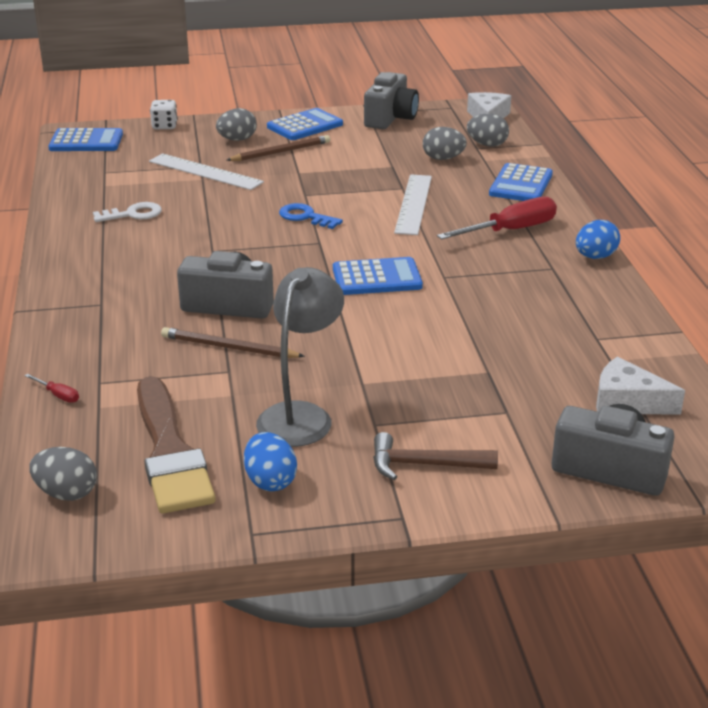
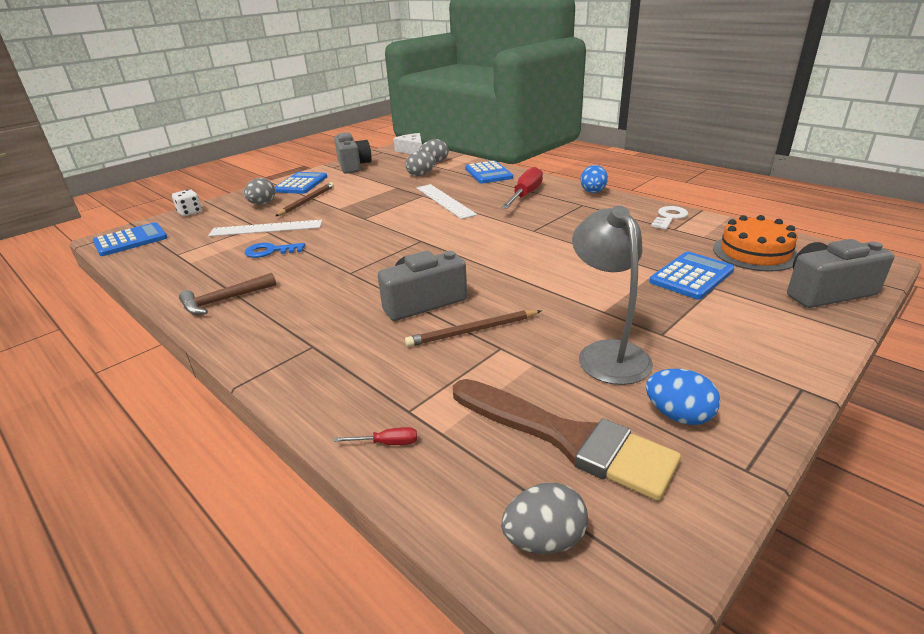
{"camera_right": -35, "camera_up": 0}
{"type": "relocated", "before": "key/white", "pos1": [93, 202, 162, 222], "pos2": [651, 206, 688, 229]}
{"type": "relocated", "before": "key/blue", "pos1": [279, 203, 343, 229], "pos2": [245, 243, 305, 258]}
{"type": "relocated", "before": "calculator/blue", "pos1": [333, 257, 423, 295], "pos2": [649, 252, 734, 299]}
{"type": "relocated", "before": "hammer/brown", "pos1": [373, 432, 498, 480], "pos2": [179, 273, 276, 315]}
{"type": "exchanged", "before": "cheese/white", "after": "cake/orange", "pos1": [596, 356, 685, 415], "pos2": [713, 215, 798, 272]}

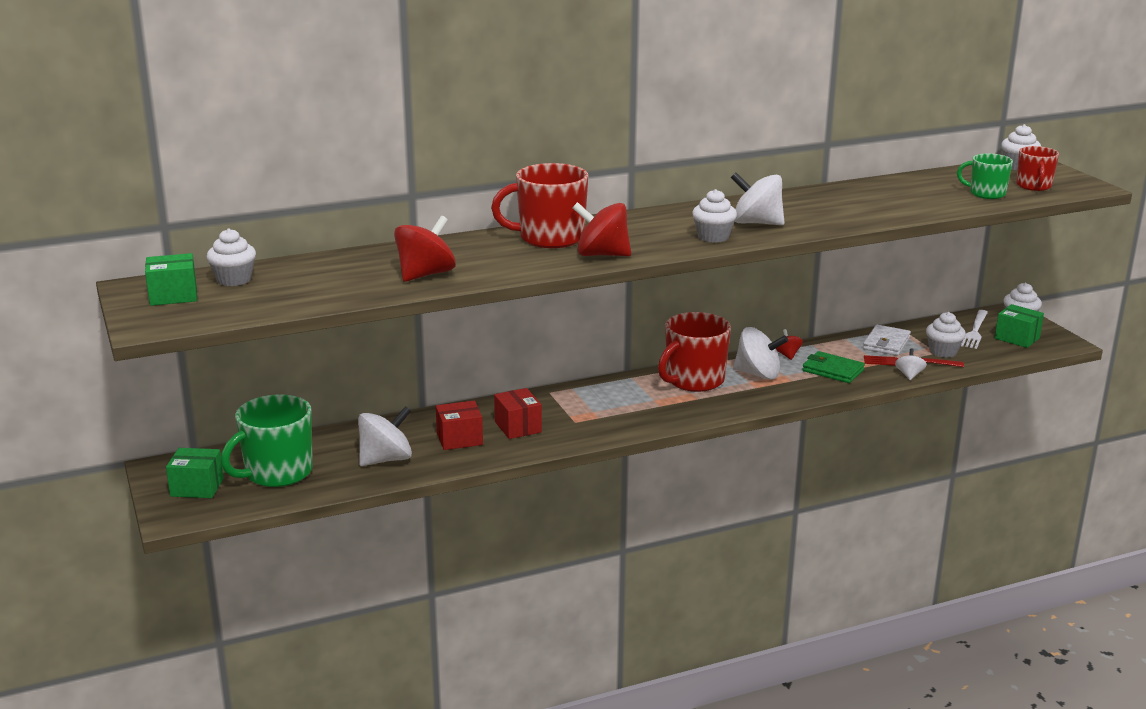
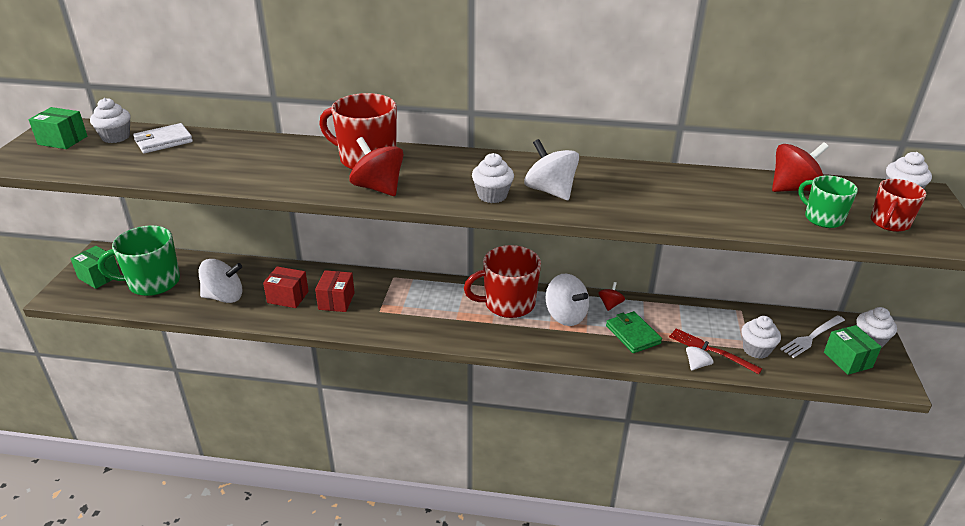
{"camera_right": 30, "camera_up": 10}
{"type": "relocated", "before": "spinning top/red", "pos1": [394, 216, 456, 282], "pos2": [772, 142, 829, 192]}
{"type": "relocated", "before": "wallet/white", "pos1": [863, 325, 911, 356], "pos2": [133, 123, 193, 153]}

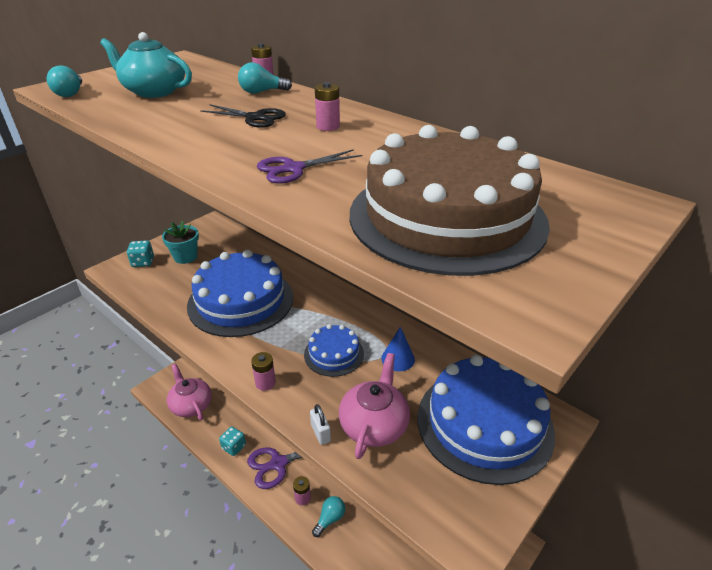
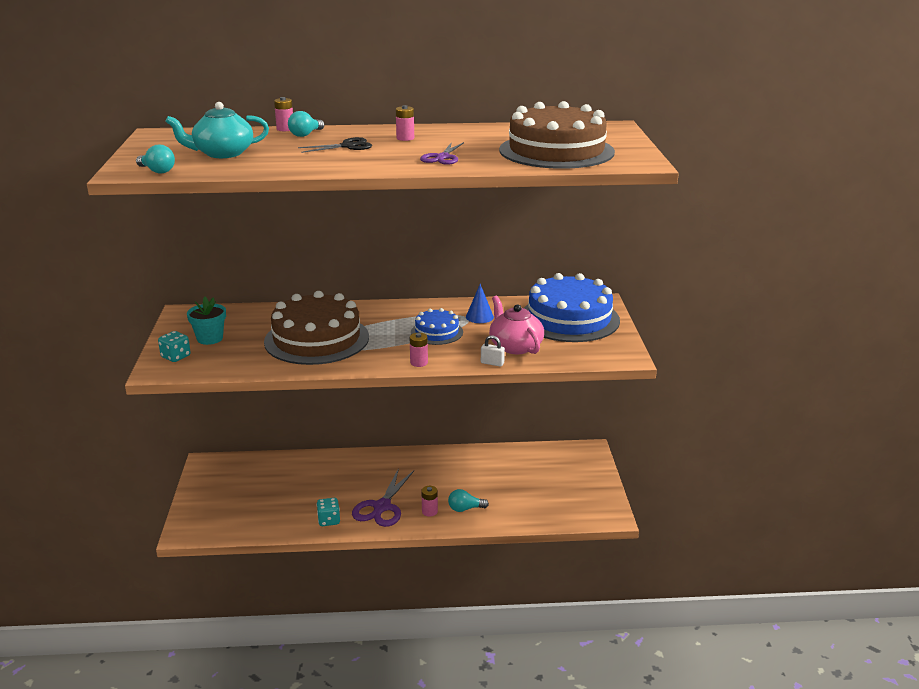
{"camera_right": -45, "camera_up": -10}
{"type": "missing", "before": "teapot/pink", "pos1": [167, 364, 212, 420]}
{"type": "colour", "before": "cake/blue", "after": "cake/brown", "pos1": [187, 250, 293, 337], "pos2": [264, 291, 369, 365]}
{"type": "spun", "before": "light bulb/turquoise", "pos1": [312, 496, 345, 537], "pos2": [448, 489, 489, 512], "turn": -90}

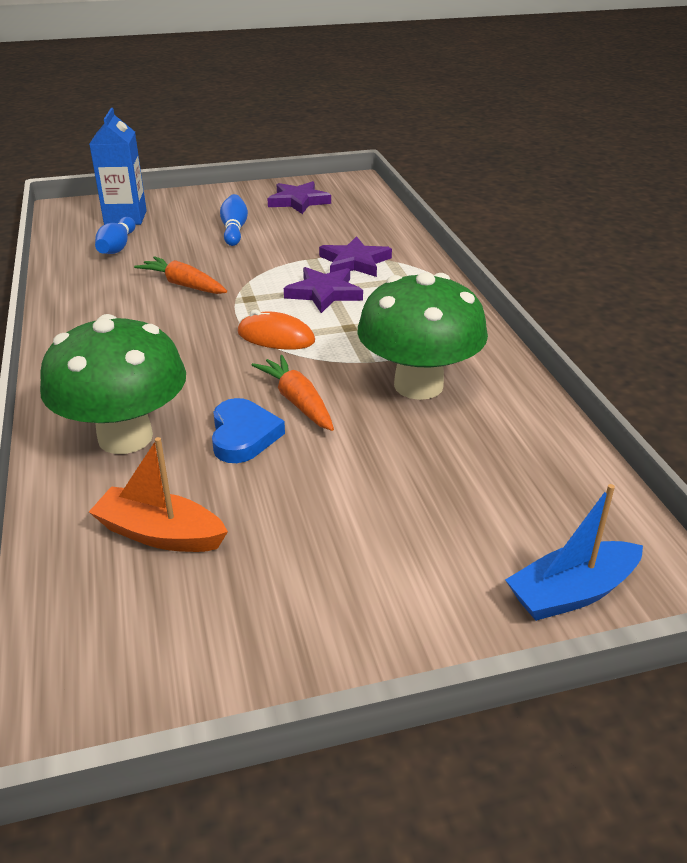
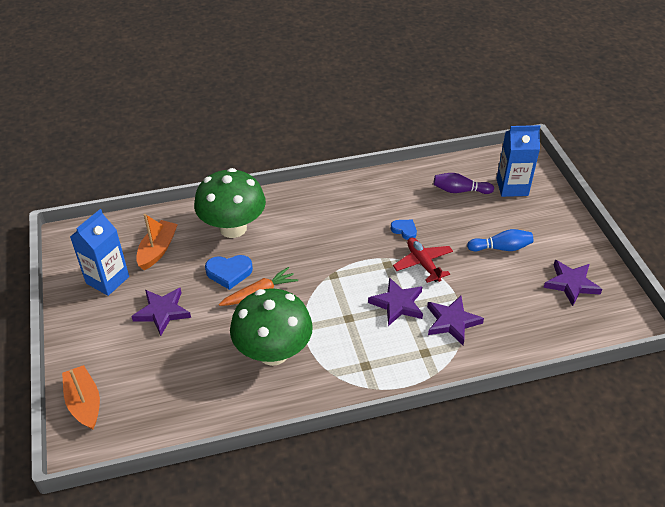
{"camera_right": 90, "camera_up": 10}
{"type": "missing", "before": "mouse/orange", "pos1": [238, 310, 315, 350]}
{"type": "appeared", "after": "carton/blue", "pos2": [70, 209, 129, 296]}
{"type": "appeared", "after": "star/purple", "pos2": [131, 288, 191, 336]}
{"type": "appeared", "after": "plane/red", "pos2": [393, 238, 453, 283]}
{"type": "exchanged", "before": "carrot/orange", "after": "heart/blue", "pos1": [134, 256, 227, 294], "pos2": [391, 220, 417, 240]}
{"type": "colour", "before": "bowling pin/blue", "after": "bowling pin/purple", "pos1": [95, 217, 135, 254], "pos2": [433, 173, 494, 194]}
{"type": "colour", "before": "boat/blue", "after": "boat/orange", "pos1": [505, 484, 643, 621], "pos2": [62, 365, 100, 429]}

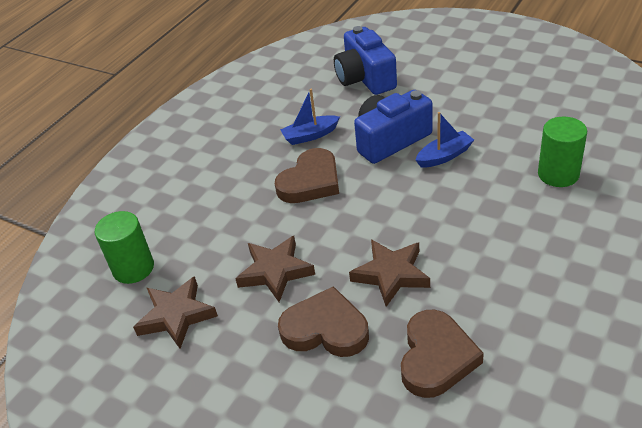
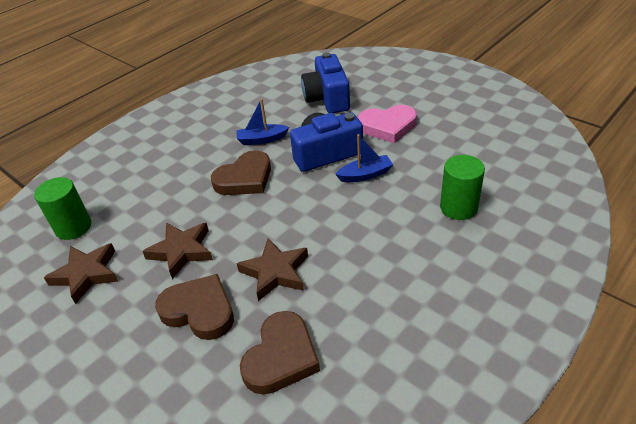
{"camera_right": 10, "camera_up": 0}
{"type": "appeared", "after": "heart/pink", "pos2": [358, 105, 417, 143]}

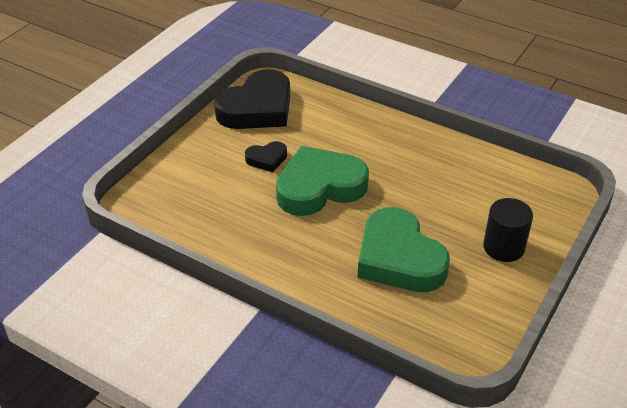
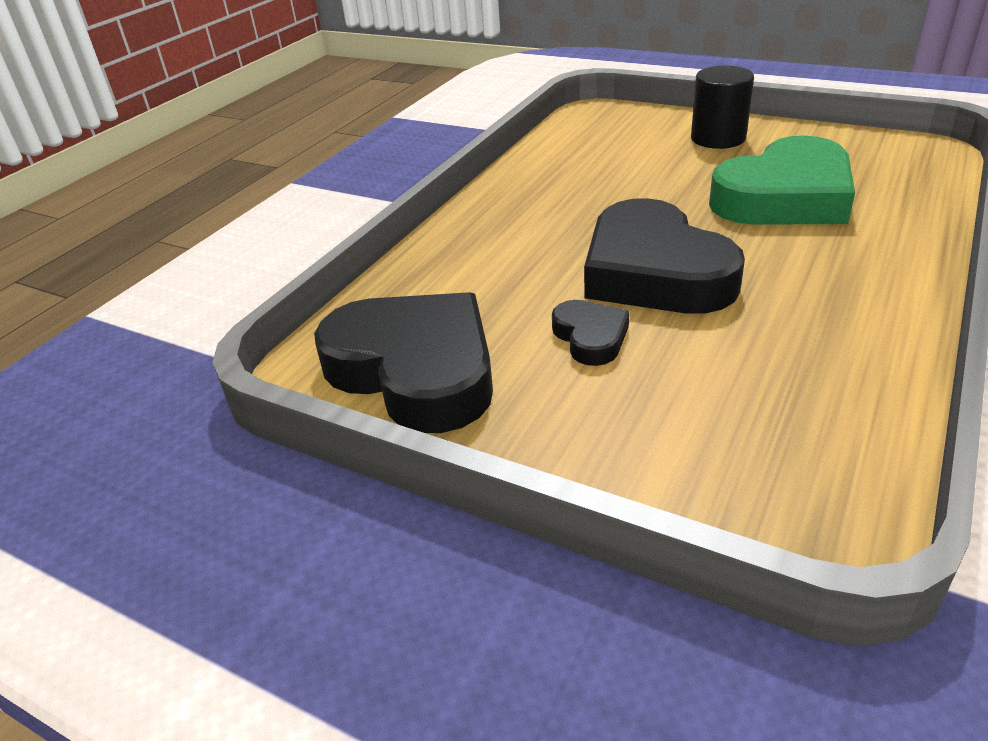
{"camera_right": -90, "camera_up": -5}
{"type": "colour", "before": "heart/green", "after": "heart/black", "pos1": [276, 146, 369, 216], "pos2": [584, 198, 745, 314]}

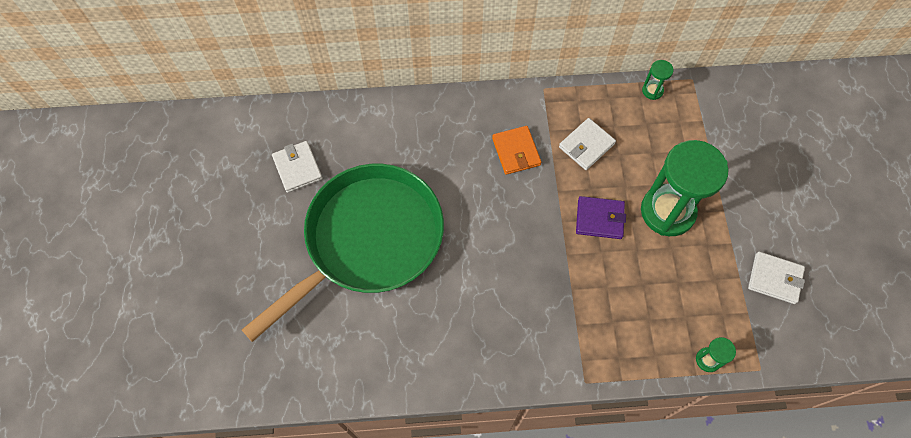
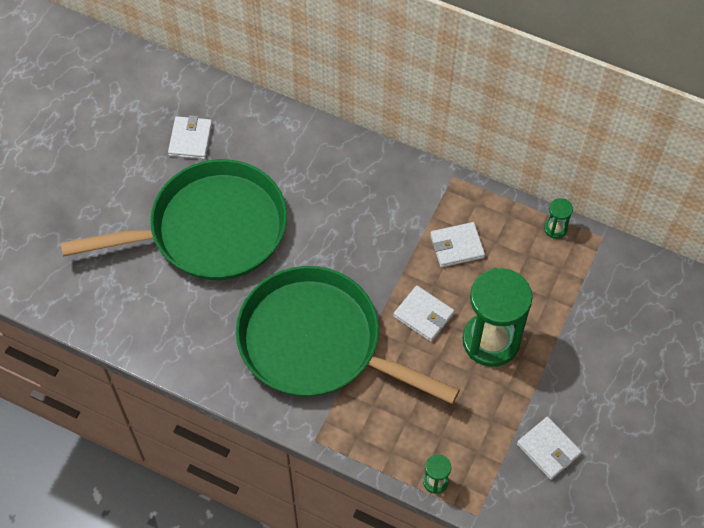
{"camera_right": 30, "camera_up": -5}
{"type": "missing", "before": "wallet/orange", "pos1": [492, 126, 541, 175]}
{"type": "appeared", "after": "pan/green", "pos2": [236, 266, 460, 404]}
{"type": "colour", "before": "wallet/purple", "after": "wallet/white", "pos1": [576, 196, 626, 239], "pos2": [393, 286, 454, 342]}

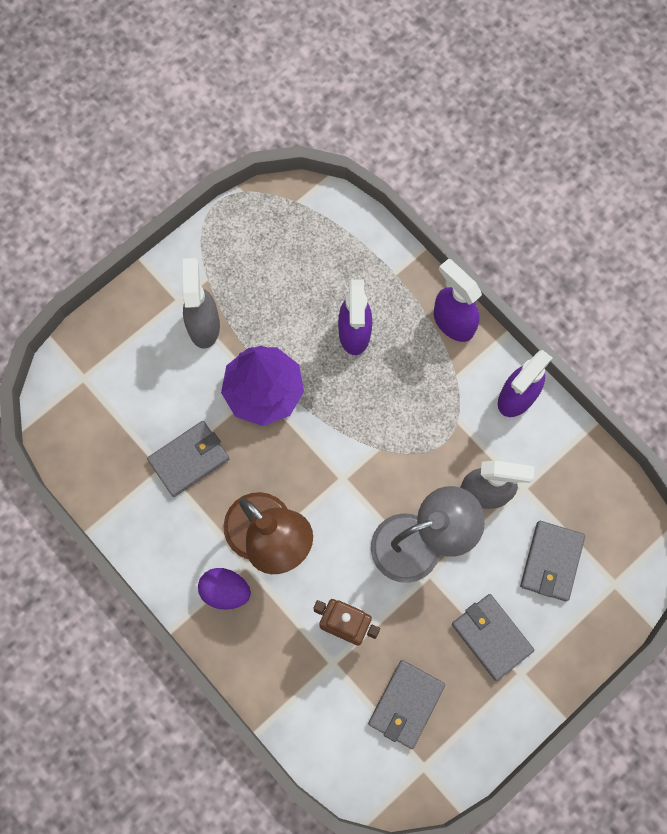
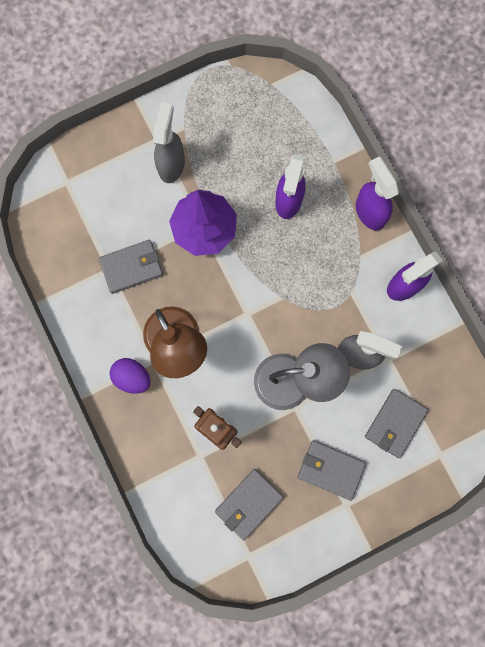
{"camera_right": 15, "camera_up": 5}
{"type": "spun", "before": "wallet/grey", "pos1": [452, 594, 534, 681], "pos2": [298, 440, 366, 501], "turn": -45}

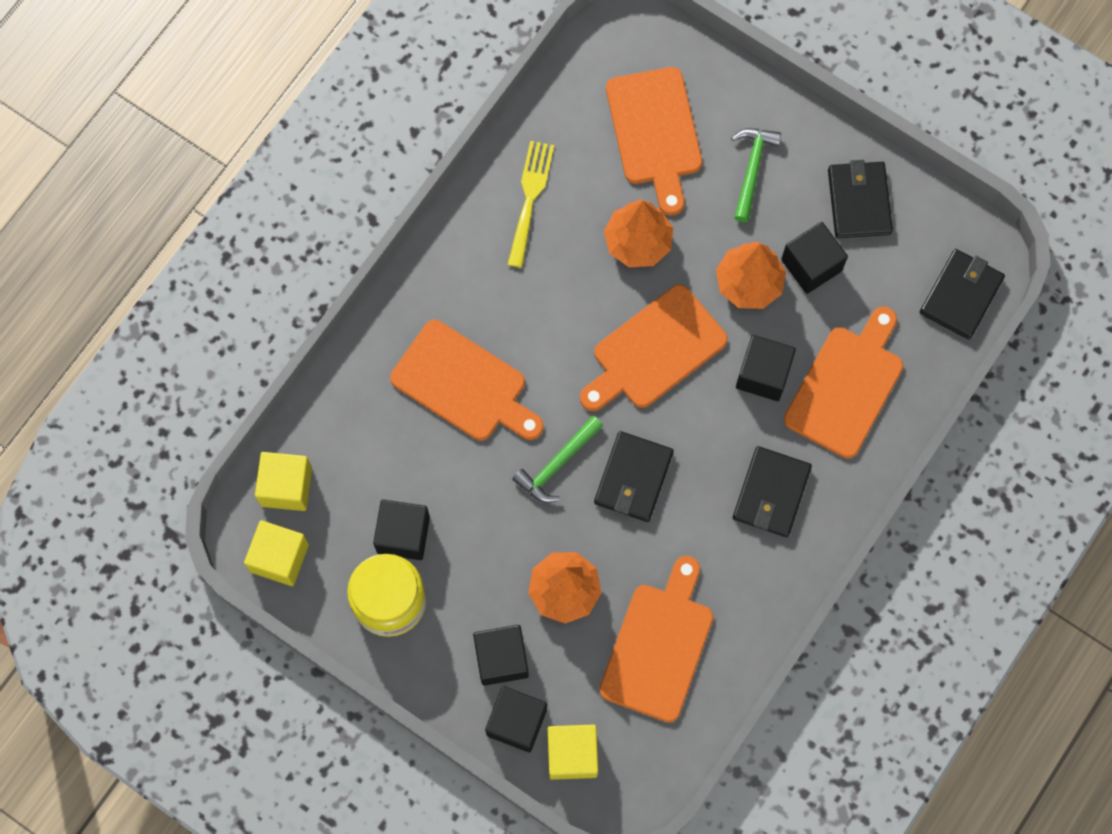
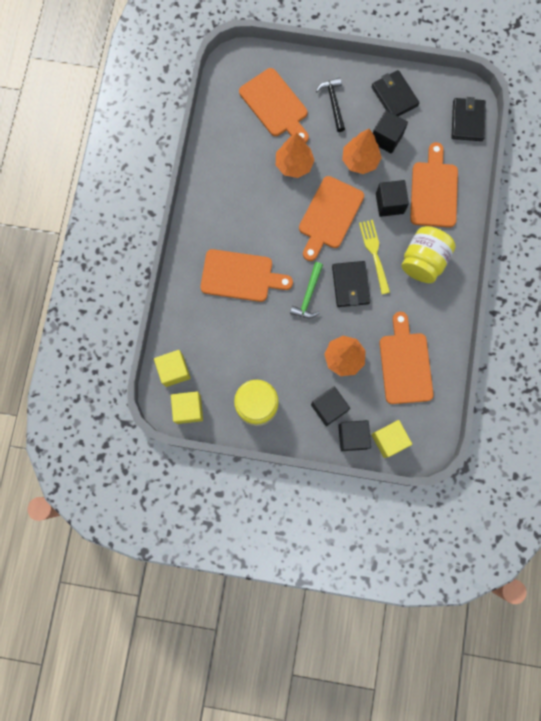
{"camera_right": -25, "camera_up": 5}
{"type": "missing", "before": "cube/black", "pos1": [373, 500, 430, 560]}
{"type": "relocated", "before": "fork/yellow", "pos1": [507, 141, 554, 268], "pos2": [359, 220, 390, 294]}
{"type": "exchanged", "before": "wallet/black", "after": "jar/yellow", "pos1": [733, 446, 812, 537], "pos2": [401, 226, 456, 283]}
{"type": "colour", "before": "hammer/green", "after": "hammer/black", "pos1": [731, 128, 781, 222], "pos2": [316, 77, 345, 132]}

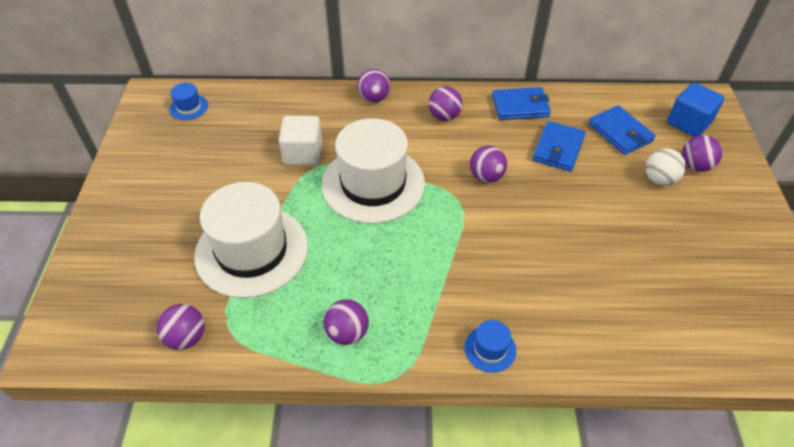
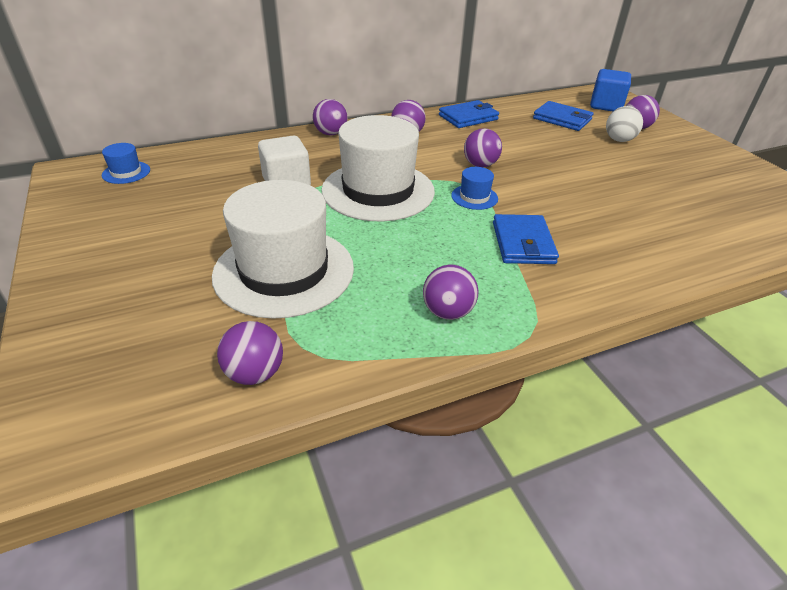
{"camera_right": -25, "camera_up": -10}
{"type": "relocated", "before": "hat/blue", "pos1": [465, 320, 516, 373], "pos2": [451, 167, 498, 210]}
{"type": "relocated", "before": "wallet/blue", "pos1": [532, 121, 586, 172], "pos2": [493, 214, 559, 264]}

